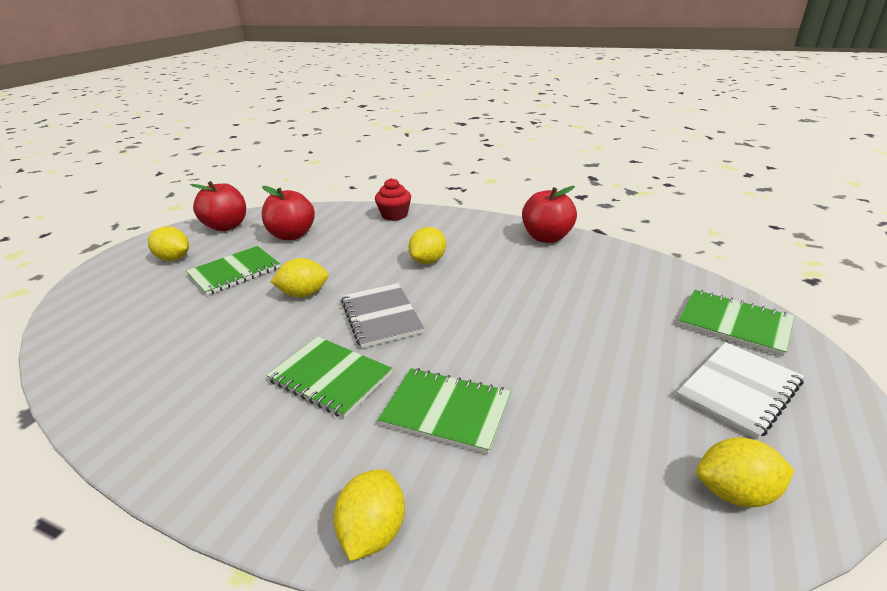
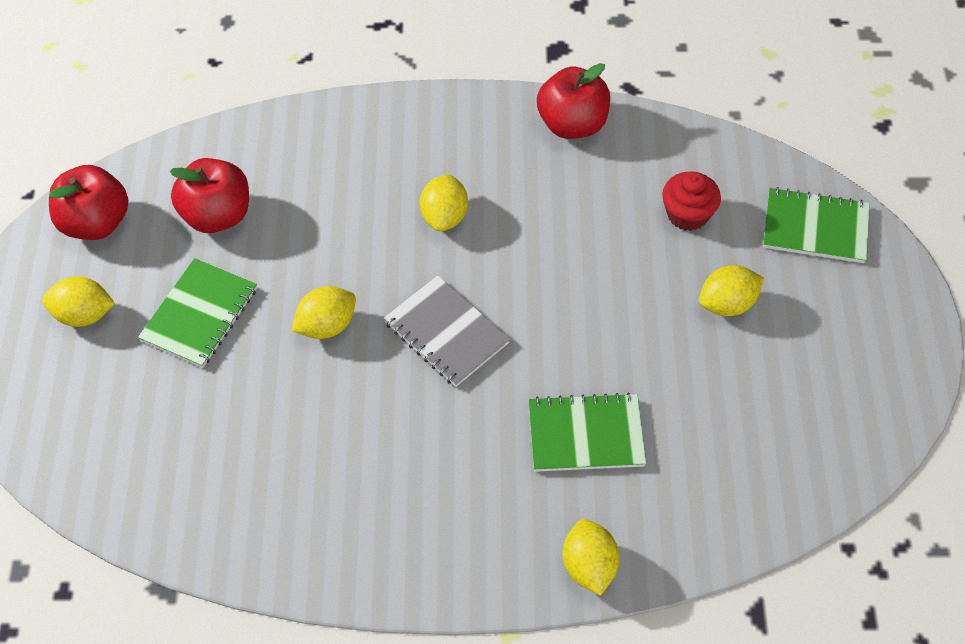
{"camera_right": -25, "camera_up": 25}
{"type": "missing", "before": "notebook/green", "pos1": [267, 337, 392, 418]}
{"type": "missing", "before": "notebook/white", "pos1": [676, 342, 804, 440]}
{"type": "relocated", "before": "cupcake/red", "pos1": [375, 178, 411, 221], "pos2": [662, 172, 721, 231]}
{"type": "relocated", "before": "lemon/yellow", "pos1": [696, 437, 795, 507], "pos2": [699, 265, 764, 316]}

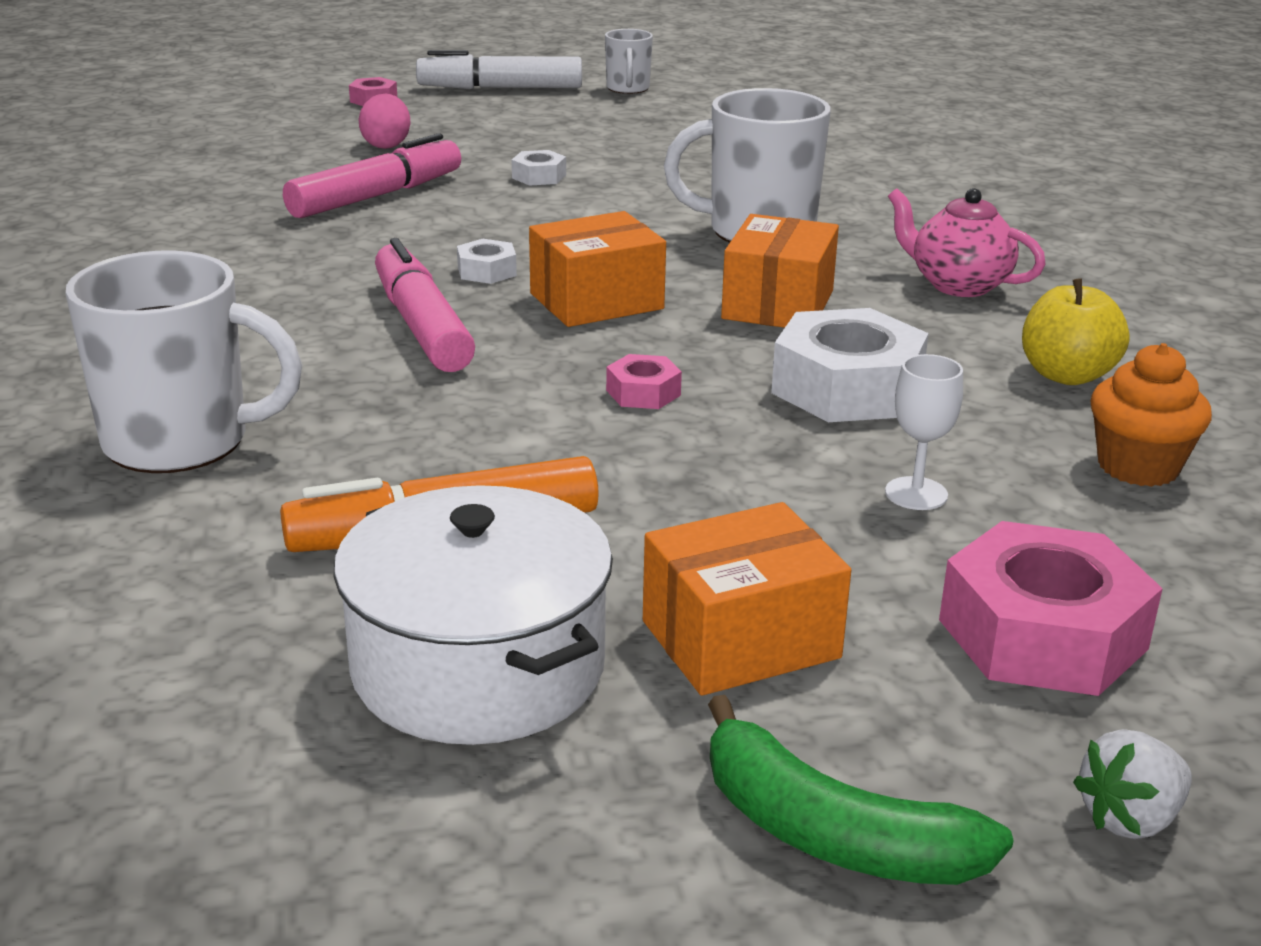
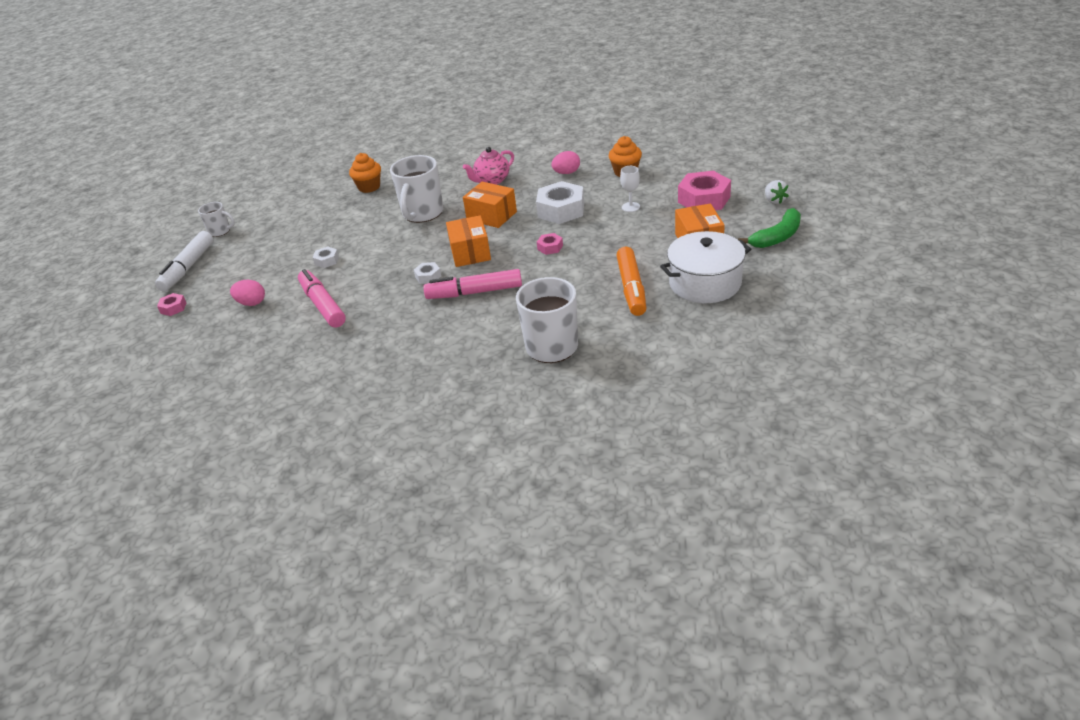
{"camera_right": -70, "camera_up": 10}
{"type": "appeared", "after": "cupcake/orange", "pos2": [349, 153, 381, 193]}
{"type": "exchanged", "before": "apple/yellow", "after": "egg/pink", "pos1": [1022, 278, 1129, 385], "pos2": [551, 151, 580, 174]}

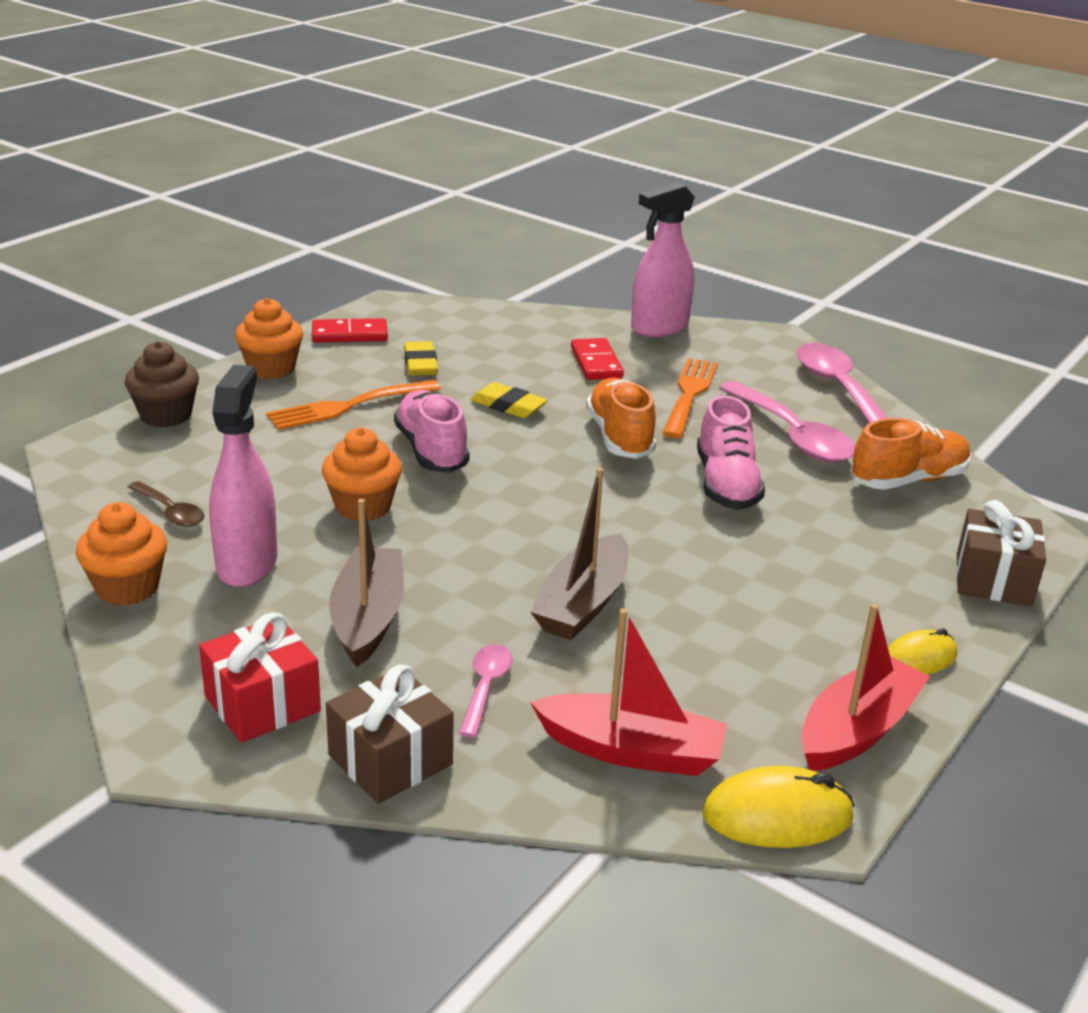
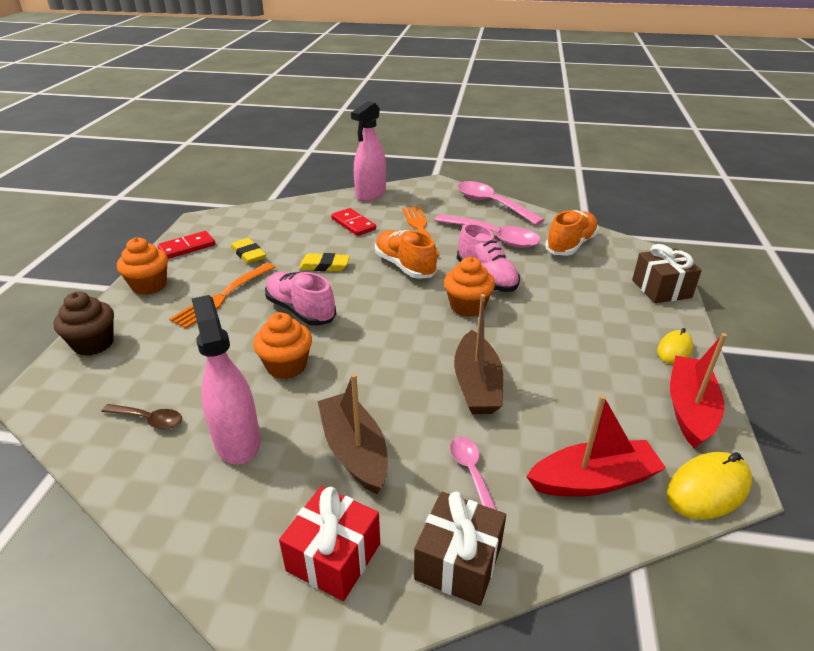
{"camera_right": -25, "camera_up": 5}
{"type": "relocated", "before": "cupcake/orange", "pos1": [76, 502, 167, 606], "pos2": [444, 257, 495, 317]}

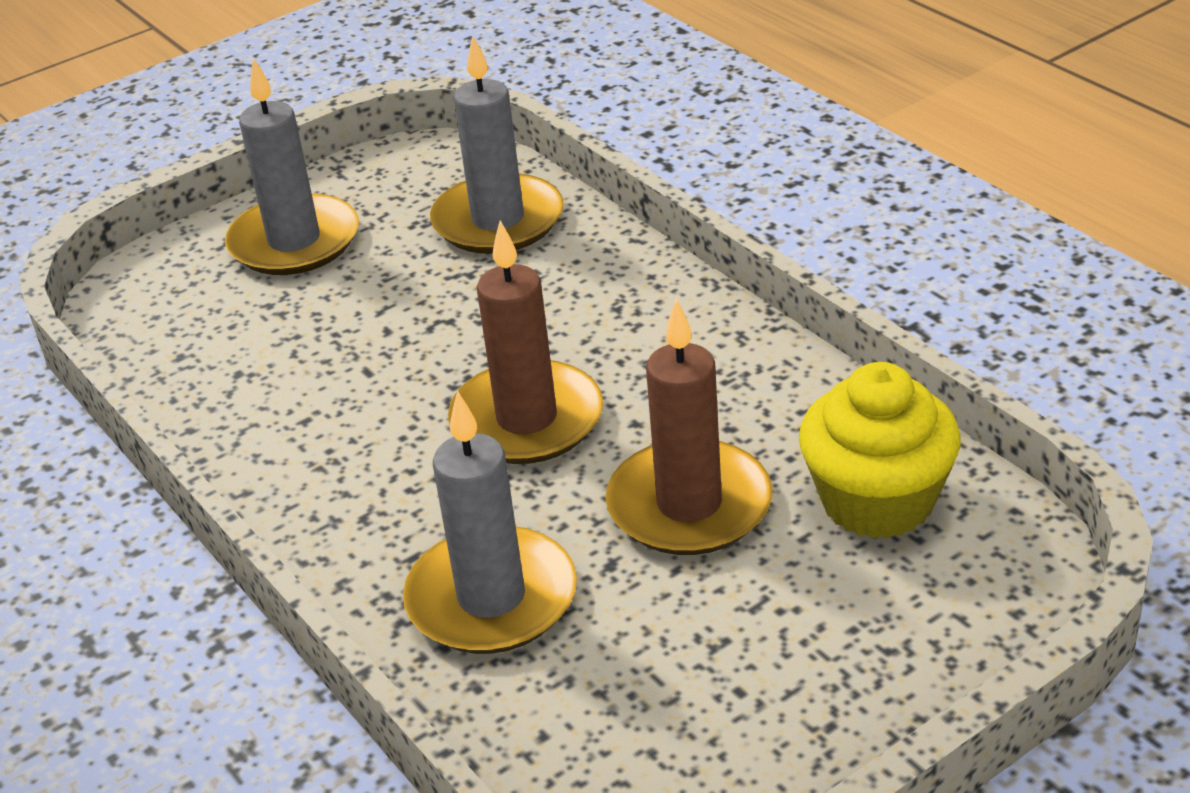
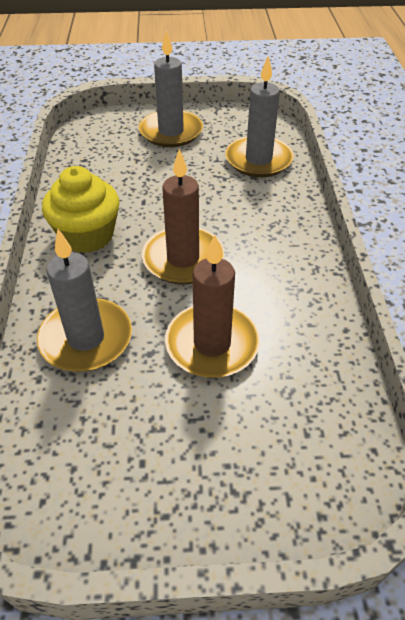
{"camera_right": 30, "camera_up": 10}
{"type": "relocated", "before": "cupcake/yellow", "pos1": [799, 362, 961, 539], "pos2": [42, 166, 119, 253]}

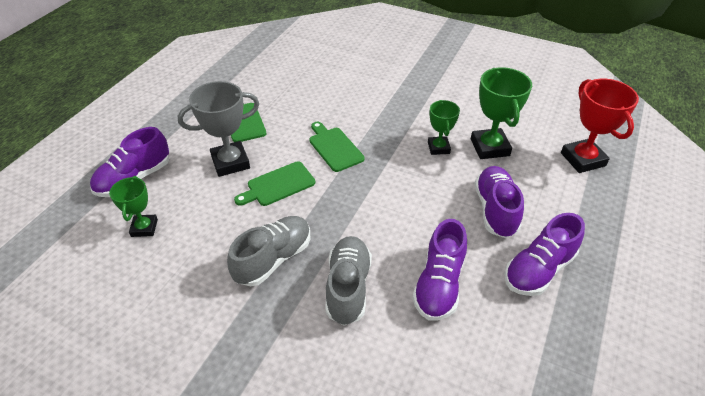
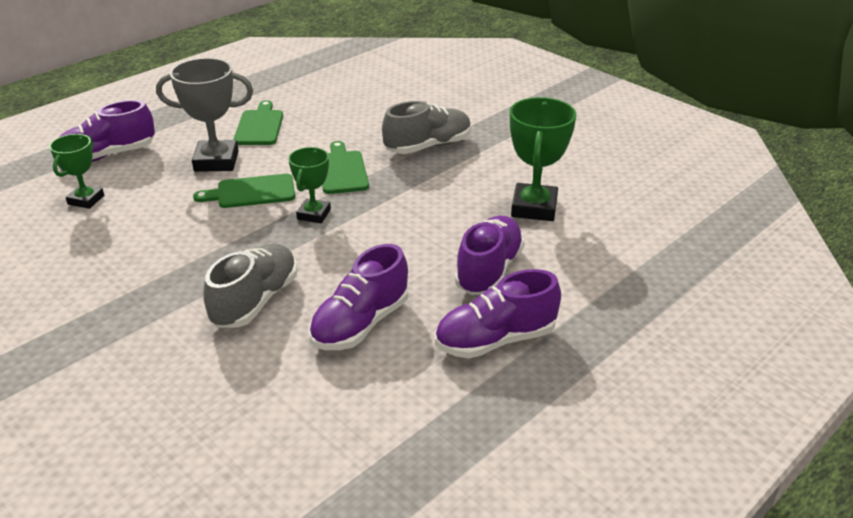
{"camera_right": 20, "camera_up": -10}
{"type": "missing", "before": "trophy/red", "pos1": [561, 79, 639, 173]}
{"type": "relocated", "before": "shoe/grey", "pos1": [227, 216, 310, 286], "pos2": [382, 101, 471, 154]}
{"type": "relocated", "before": "trophy/green", "pos1": [428, 100, 460, 155], "pos2": [288, 147, 331, 223]}

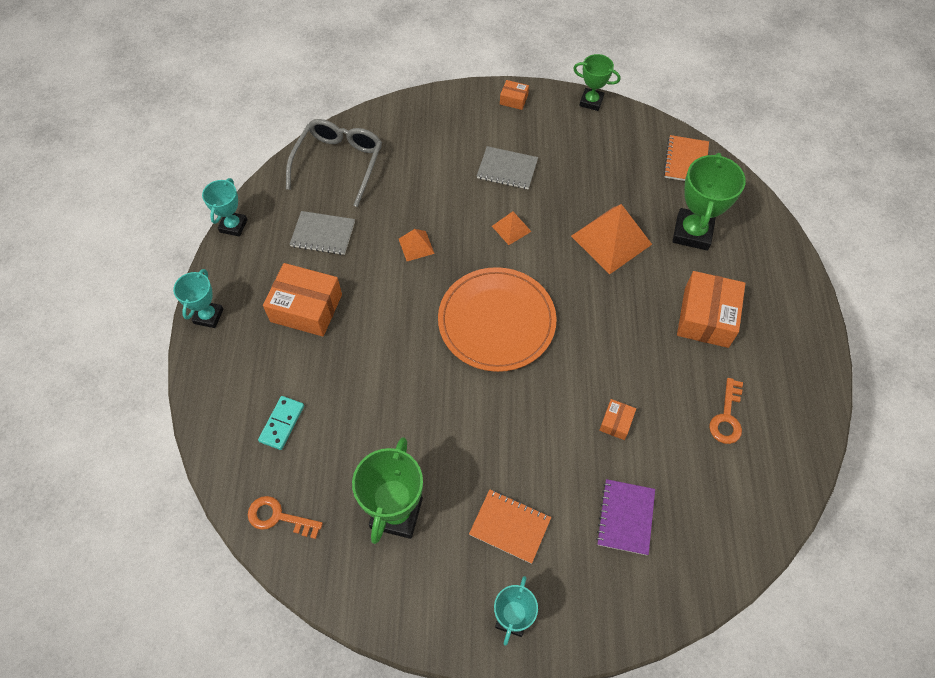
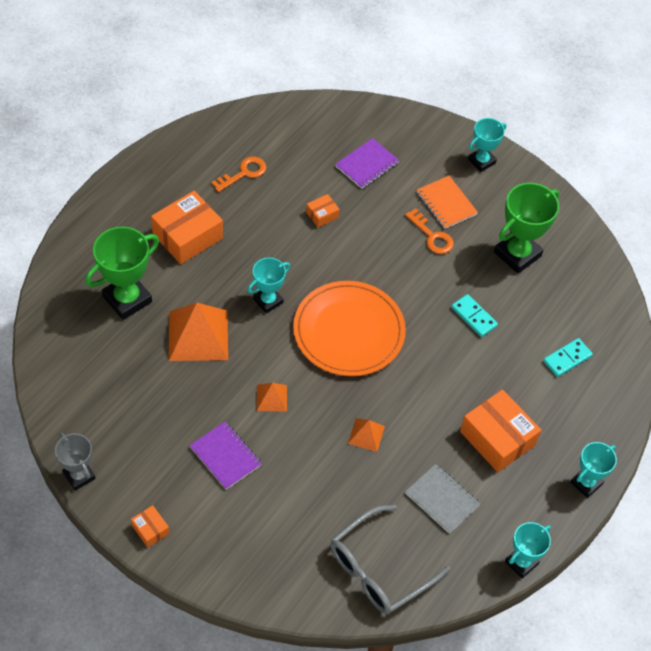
{"camera_right": -150, "camera_up": -5}
{"type": "missing", "before": "notebook/orange", "pos1": [663, 135, 709, 181]}
{"type": "appeared", "after": "trophy/turquoise", "pos2": [248, 257, 290, 313]}
{"type": "appeared", "after": "domino/turquoise", "pos2": [451, 294, 498, 337]}
{"type": "relocated", "before": "key/orange", "pos1": [248, 496, 323, 539], "pos2": [405, 208, 454, 254]}
{"type": "colour", "before": "notebook/grey", "after": "notebook/purple", "pos1": [477, 146, 538, 189], "pos2": [189, 421, 262, 490]}
{"type": "colour", "before": "trophy/green", "after": "trophy/grey", "pos1": [573, 54, 620, 111], "pos2": [55, 433, 96, 491]}

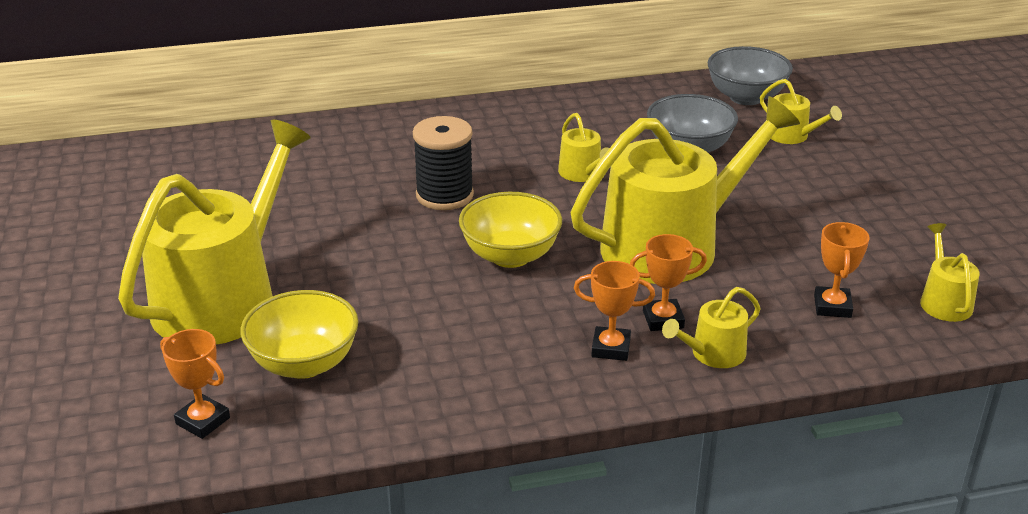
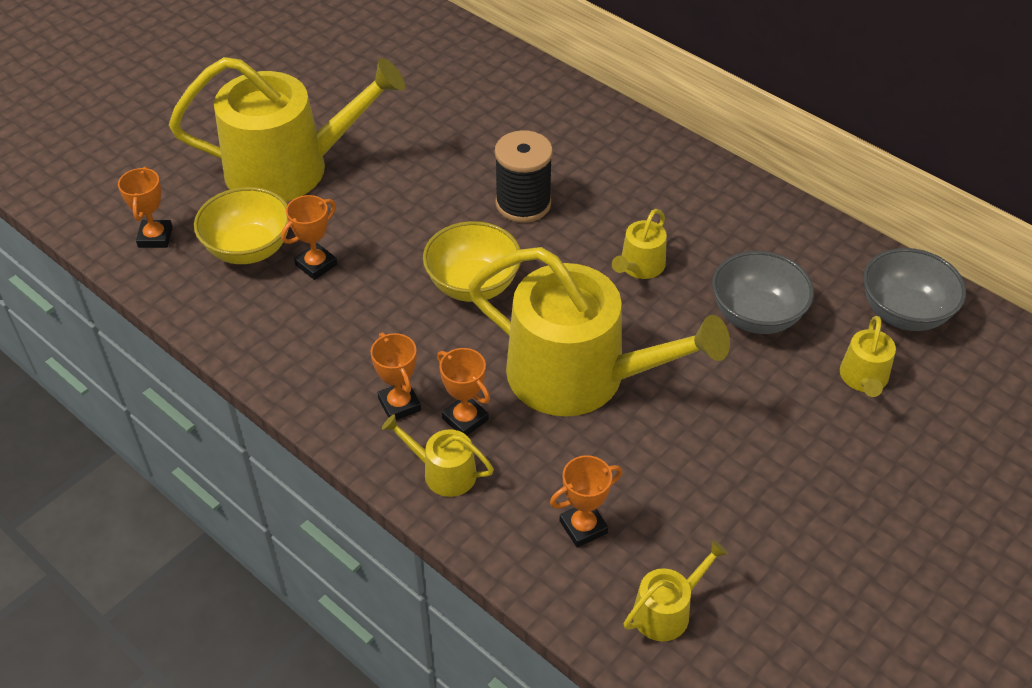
{"camera_right": 55, "camera_up": 15}
{"type": "appeared", "after": "trophy/orange", "pos2": [281, 195, 337, 280]}

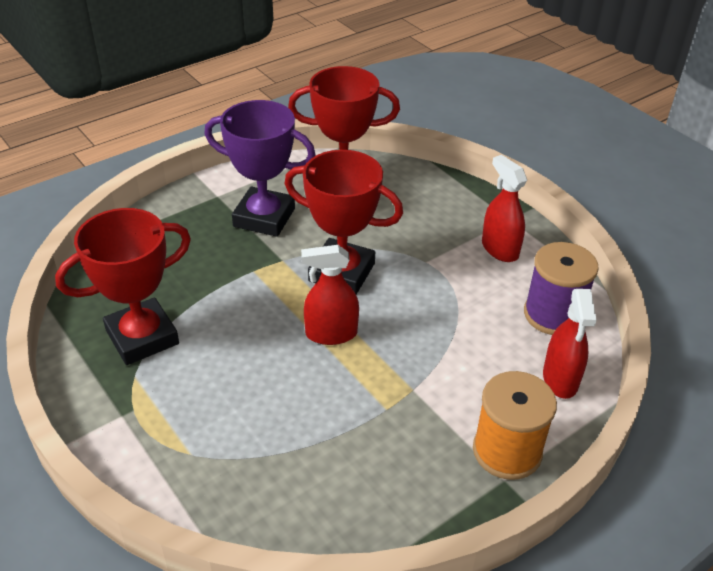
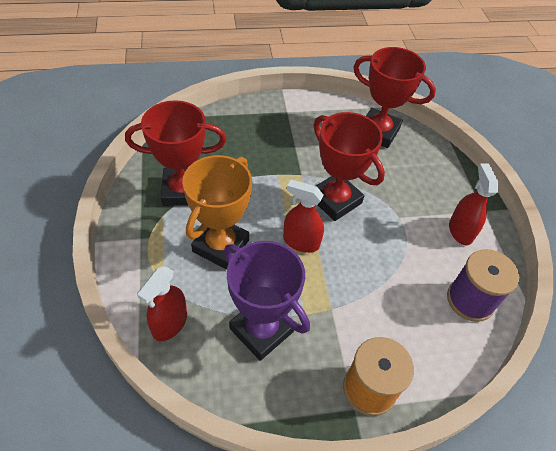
{"camera_right": 25, "camera_up": 10}
{"type": "appeared", "after": "trophy/orange", "pos2": [182, 155, 252, 269]}
{"type": "relocated", "before": "trophy/purple", "pos1": [205, 100, 316, 237], "pos2": [224, 241, 310, 361]}
{"type": "relocated", "before": "spray bottle/red", "pos1": [543, 289, 597, 399], "pos2": [137, 266, 187, 341]}

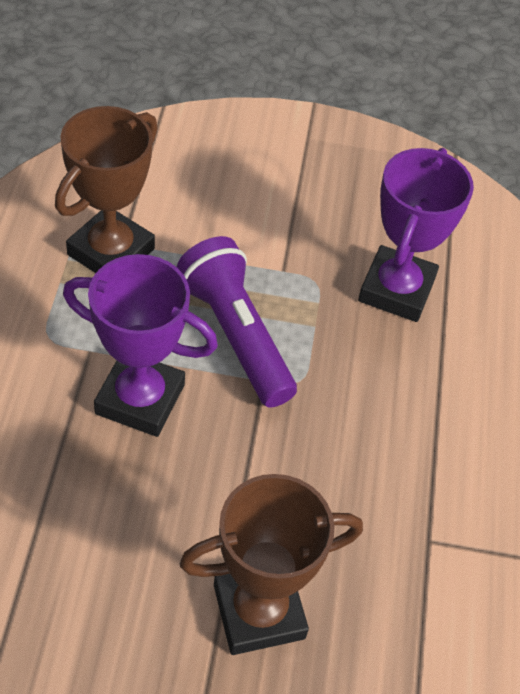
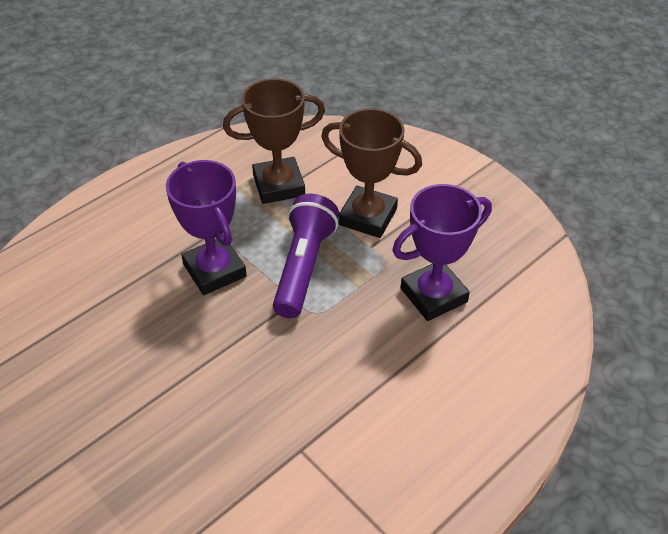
{"camera_right": 45, "camera_up": -5}
{"type": "relocated", "before": "trophy/brown", "pos1": [179, 474, 363, 655], "pos2": [321, 108, 422, 238]}

